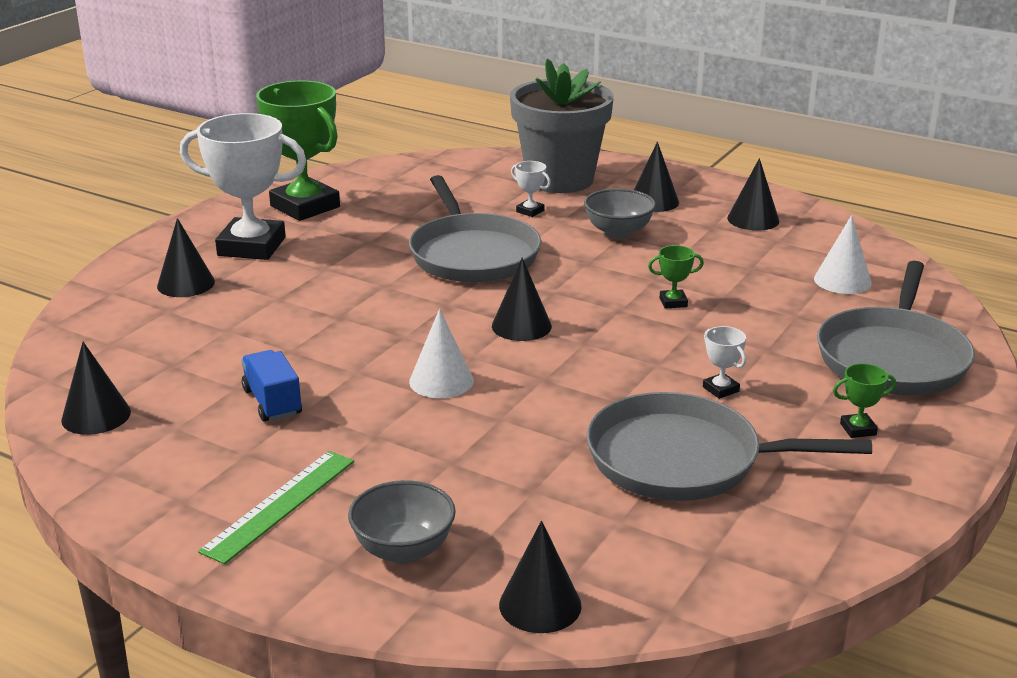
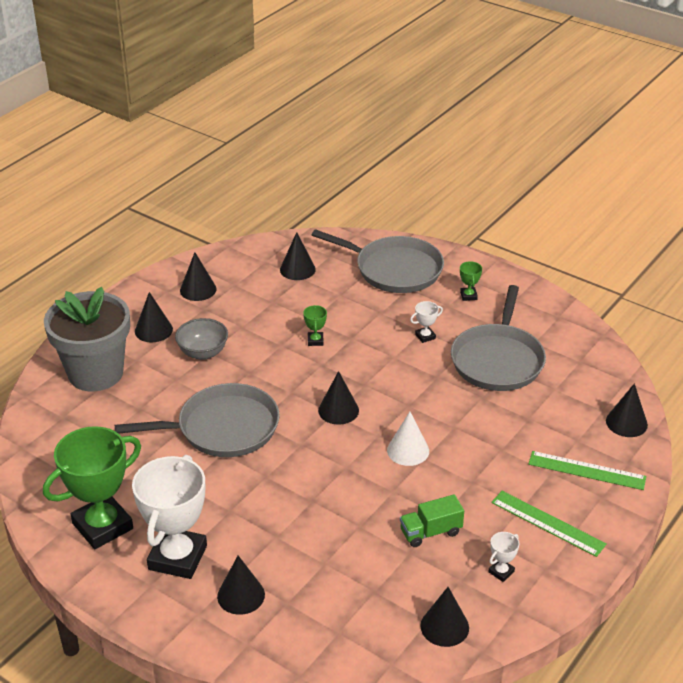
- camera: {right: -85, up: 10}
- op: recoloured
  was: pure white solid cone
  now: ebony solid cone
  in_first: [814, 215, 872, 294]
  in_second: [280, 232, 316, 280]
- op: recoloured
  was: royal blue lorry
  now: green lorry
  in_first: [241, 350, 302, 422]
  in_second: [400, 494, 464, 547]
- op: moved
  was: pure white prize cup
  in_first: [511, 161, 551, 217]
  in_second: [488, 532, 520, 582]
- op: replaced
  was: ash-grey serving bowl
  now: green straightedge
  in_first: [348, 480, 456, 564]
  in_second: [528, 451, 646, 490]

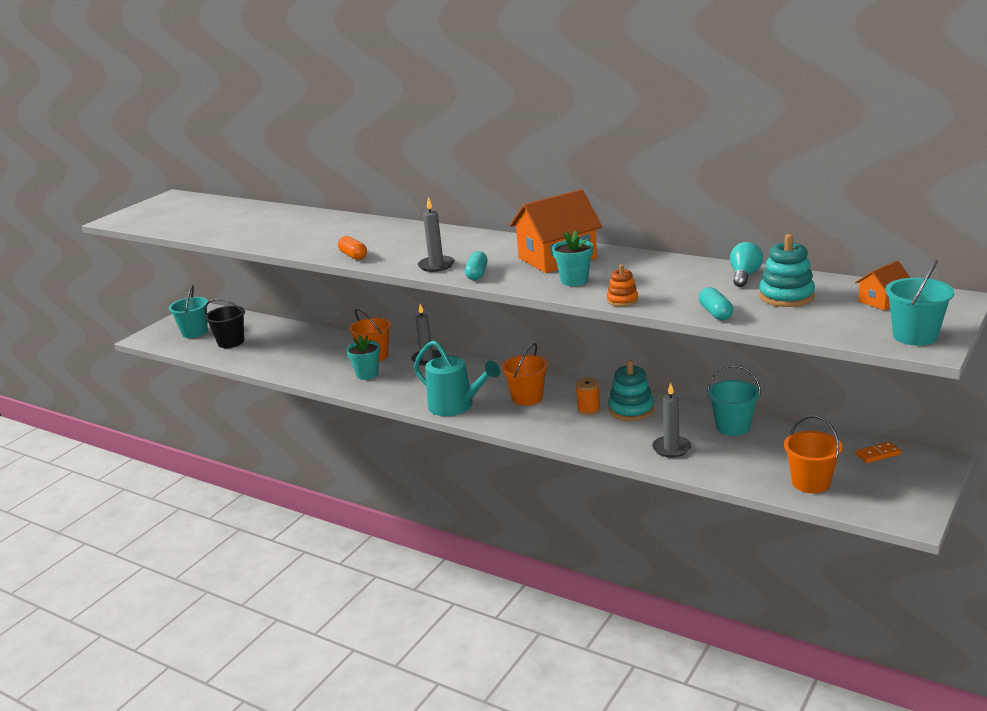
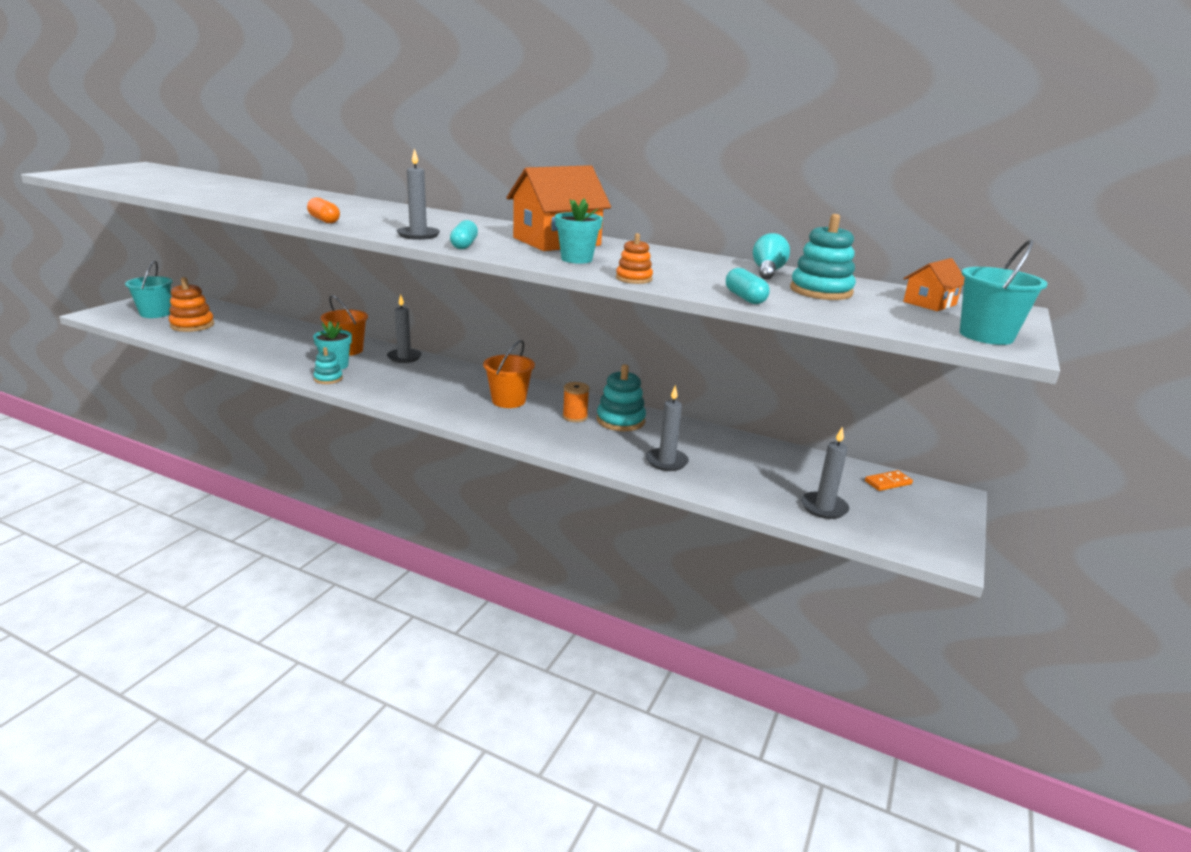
- camera: {right: -10, up: 0}
- op: replaced
  was: ebony pail
  now: orange stacking toy
  in_first: [204, 299, 245, 348]
  in_second: [169, 277, 214, 332]
- op: added
  now: aqua stacking toy
  in_second: [313, 347, 343, 384]
- op: replaced
  was: orange pail
  now: ash-grey candle
  in_first: [784, 415, 843, 493]
  in_second: [801, 427, 849, 519]
- op: removed
  was: aqua sprinkling can
  in_first: [414, 340, 500, 416]
- op: removed
  was: aqua pail
  in_first: [707, 365, 761, 436]

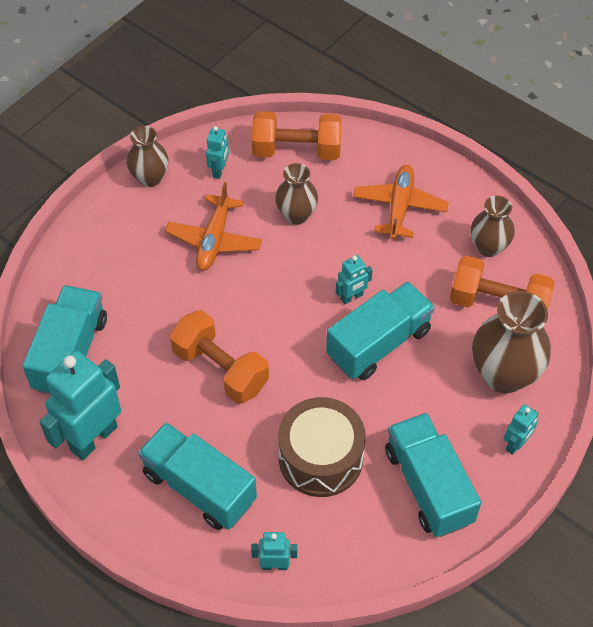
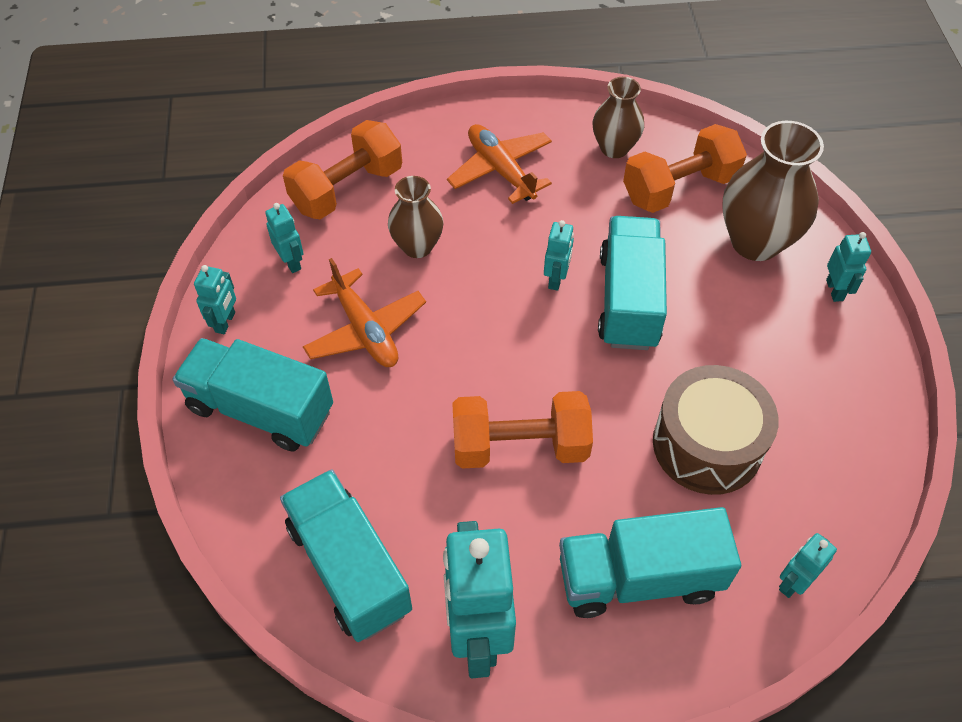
- camera: {right: -45, up: 0}
- op: moved
  was: aqua lorry
  in_first: [385, 413, 481, 537]
  in_second: [173, 338, 333, 451]
- op: replaced
  was: brown flower vase
  now: aqua toy robot
  in_first: [127, 126, 169, 187]
  in_second: [194, 265, 236, 334]

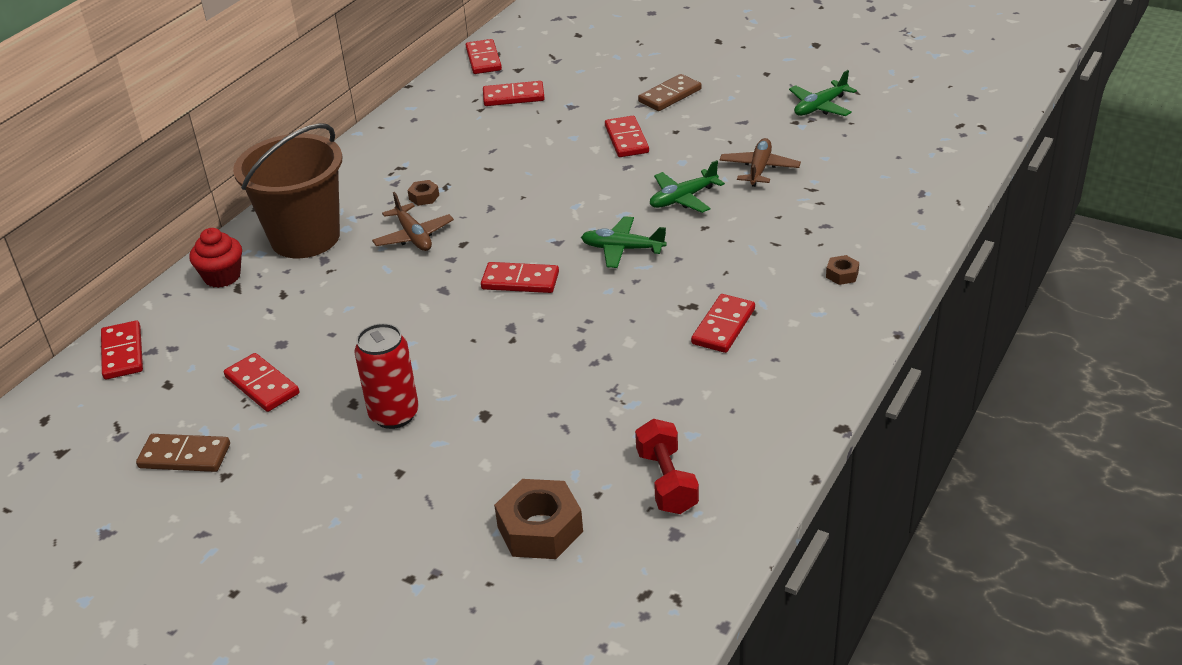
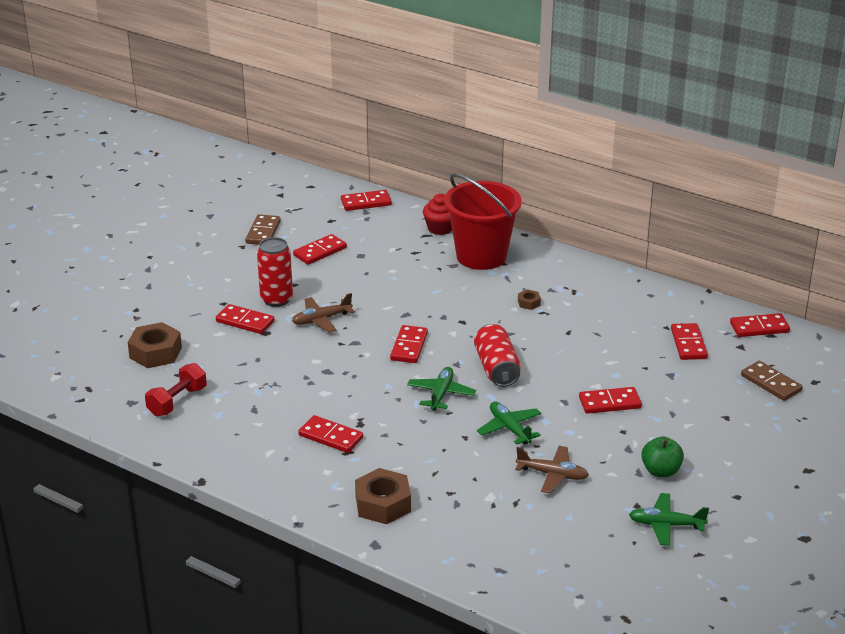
- camera: {right: 90, up: -5}
- op: turned
  was: red dumbbell
  in_first: [635, 419, 699, 514]
  in_second: [145, 363, 207, 416]
  clockwise: -45
- op: added
  now: red domino
  in_second: [216, 304, 275, 334]
- op: moved
  was: brown aeroplane
  in_first: [372, 192, 454, 251]
  in_second: [292, 293, 355, 332]
- op: resized
  was: brown hexagon nut
  in_first: [826, 255, 859, 285]
  in_second: [355, 468, 411, 524]
  ratio: 2.1
- op: recoloured
  was: brown pail
  now: red pail
  in_first: [233, 123, 343, 258]
  in_second: [444, 173, 522, 270]
- op: added
  now: red can
  in_second: [474, 324, 521, 387]
- op: turned
  was: green aeroplane
  in_first: [789, 70, 857, 116]
  in_second: [629, 493, 709, 546]
  clockwise: -45
- op: added
  now: green apple
  in_second: [641, 436, 684, 477]
- op: moved
  was: brown domino
  in_first: [638, 74, 702, 111]
  in_second: [741, 361, 803, 401]

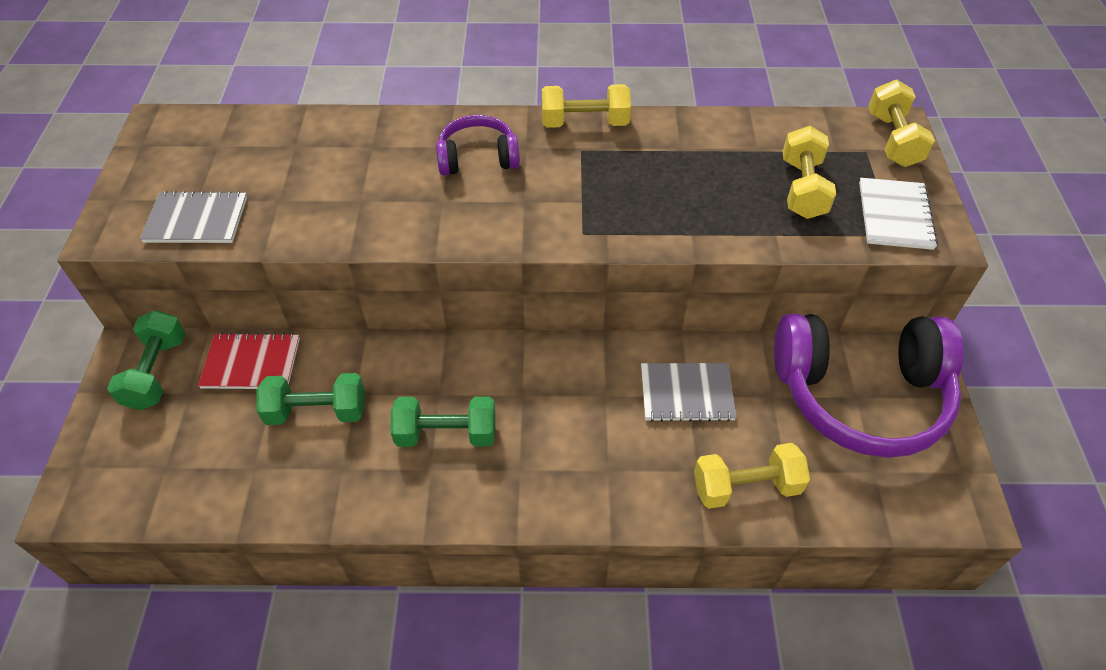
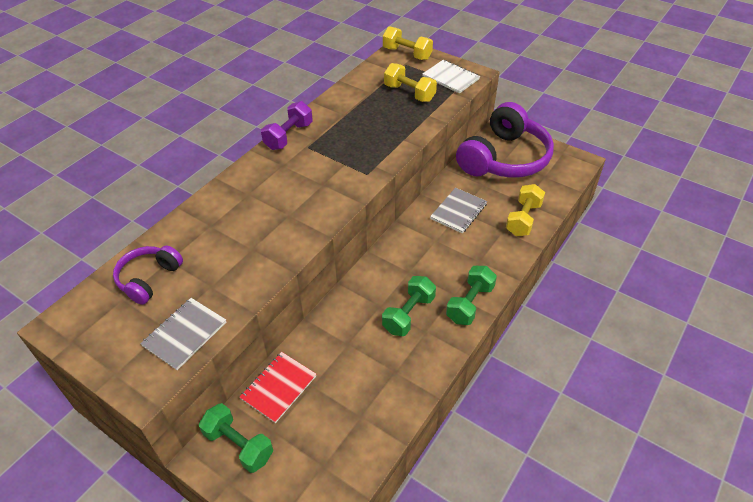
- camera: {right: -55, up: -5}
- op: moved
  was: purple headset
  in_first: [436, 115, 520, 176]
  in_second: [113, 246, 183, 305]
- op: recoloured
  was: bright yellow dumbbell
  now: purple dumbbell
  in_first: [542, 84, 631, 128]
  in_second: [261, 101, 313, 150]
- op: moved
  was: green dumbbell
  in_first: [256, 373, 365, 425]
  in_second: [446, 266, 497, 325]

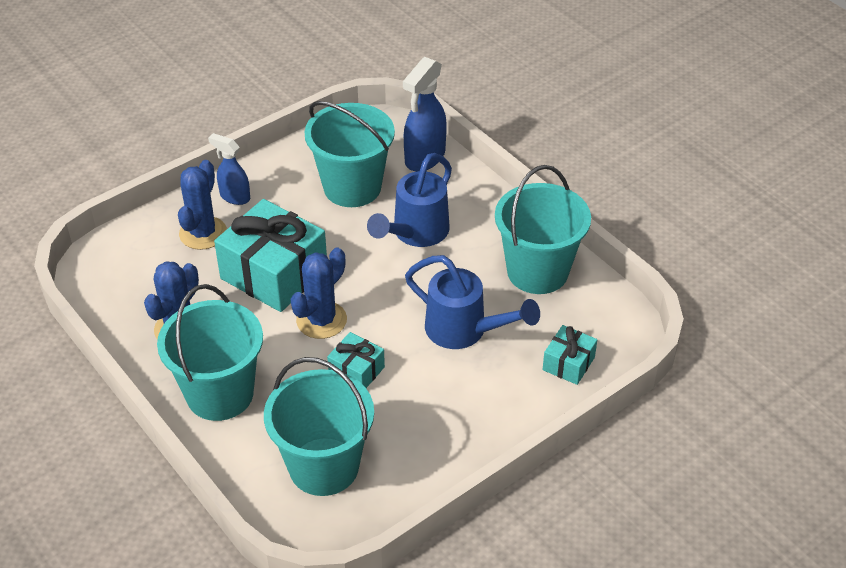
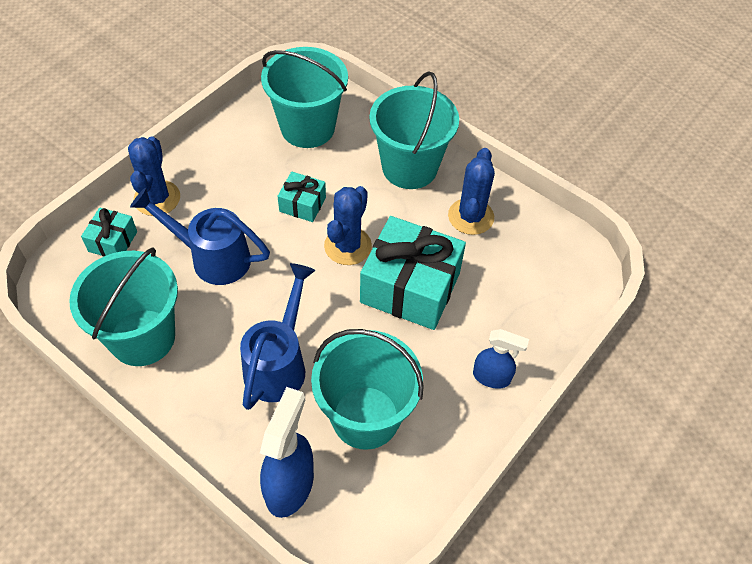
- camera: {right: 165, up: 10}
- op: moved
  was: royal blue prickly plant
  in_first: [178, 160, 227, 250]
  in_second: [128, 136, 180, 216]

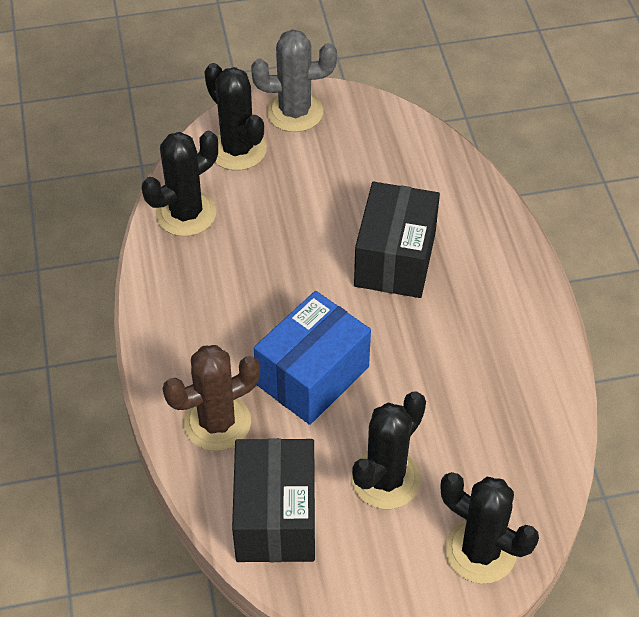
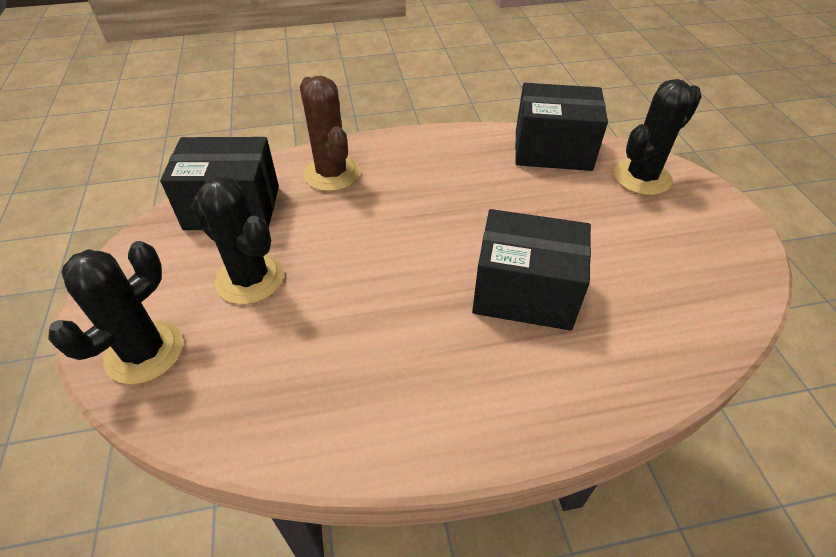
- camera: {right: 90, up: -5}
- op: replaced
  was: ebony prickly plant
  now: ebony package
  in_first: [142, 130, 218, 236]
  in_second: [515, 83, 608, 171]
- op: removed
  was: ash-grey prickly plant
  in_first: [251, 29, 337, 132]
- op: removed
  was: royal blue package
  in_first: [254, 291, 371, 425]

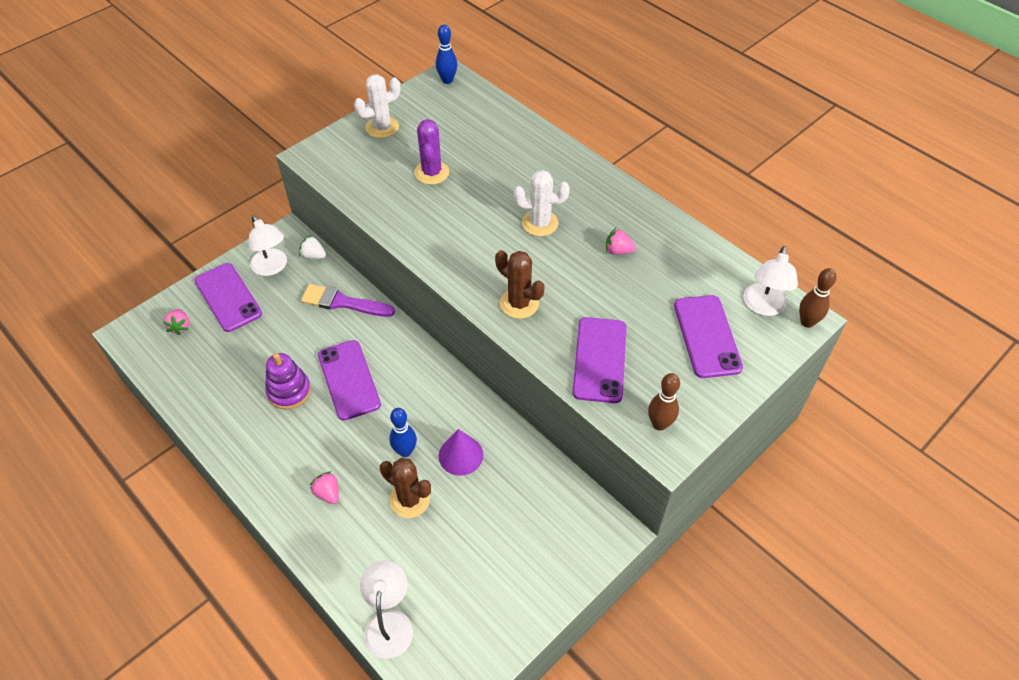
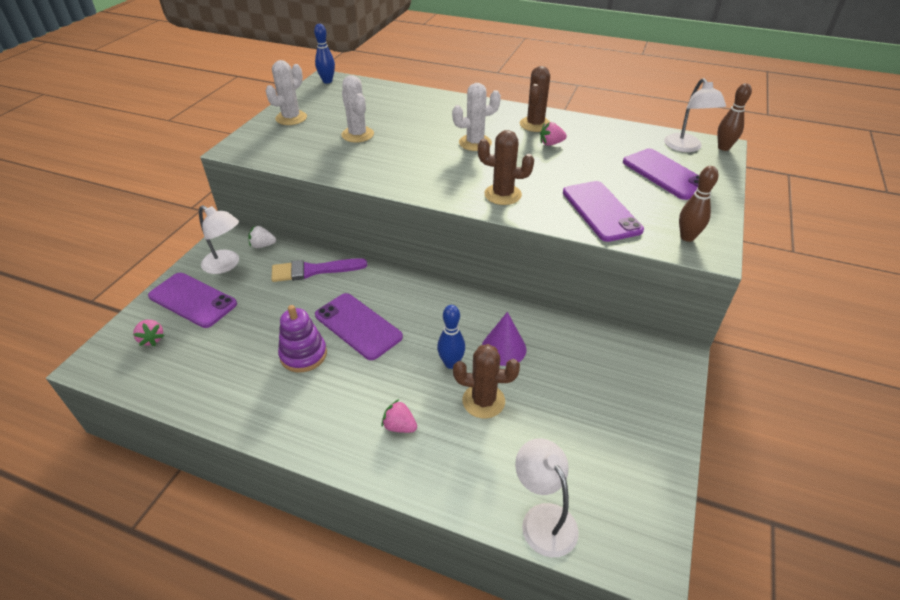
- camera: {right: -25, up: -10}
- op: recoloured
  was: purple prickly plant
  now: pure white prickly plant
  in_first: [414, 119, 449, 185]
  in_second: [341, 75, 374, 143]
- op: added
  now: brown prickly plant
  in_second: [520, 66, 550, 132]

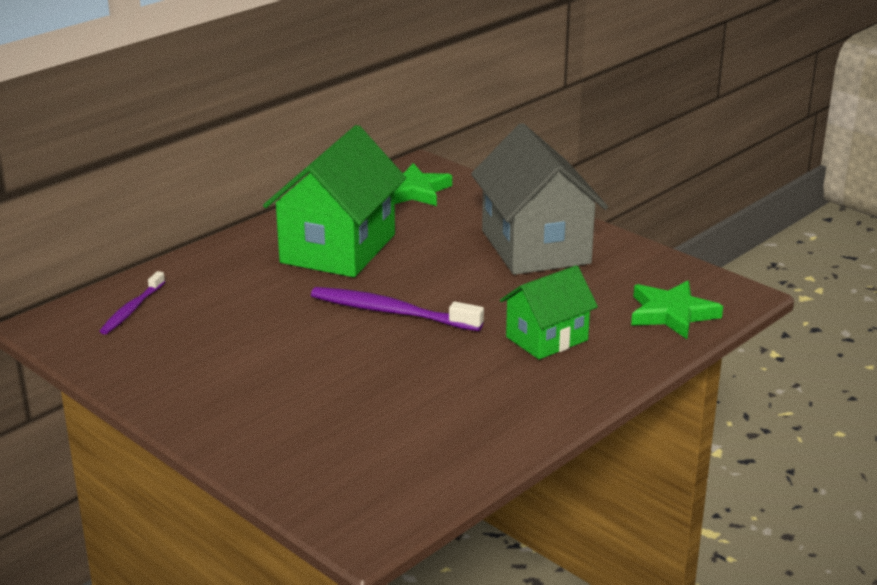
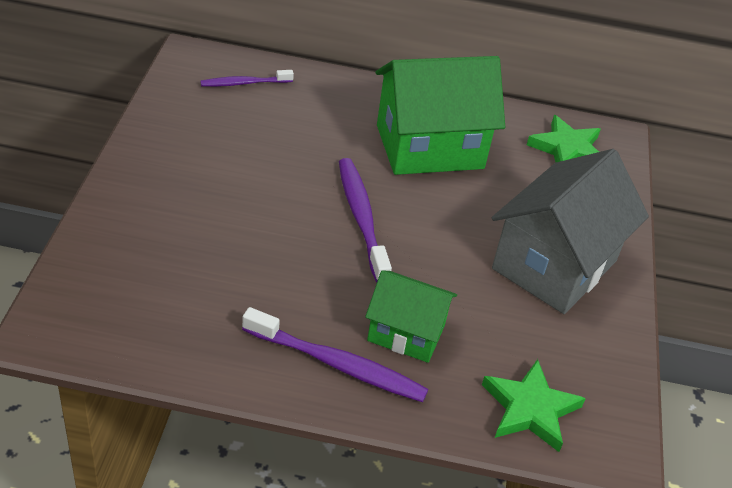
- camera: {right: 50, up: 15}
- op: added
  now: purple toothbrush
  in_second: [242, 307, 428, 402]

